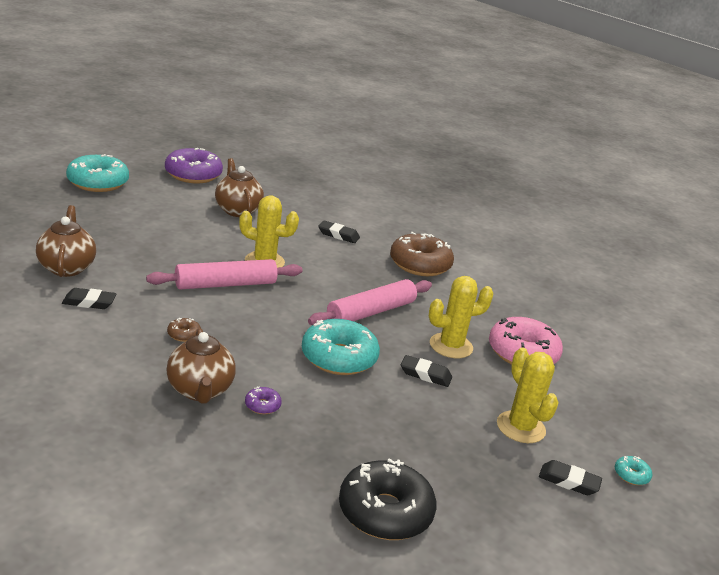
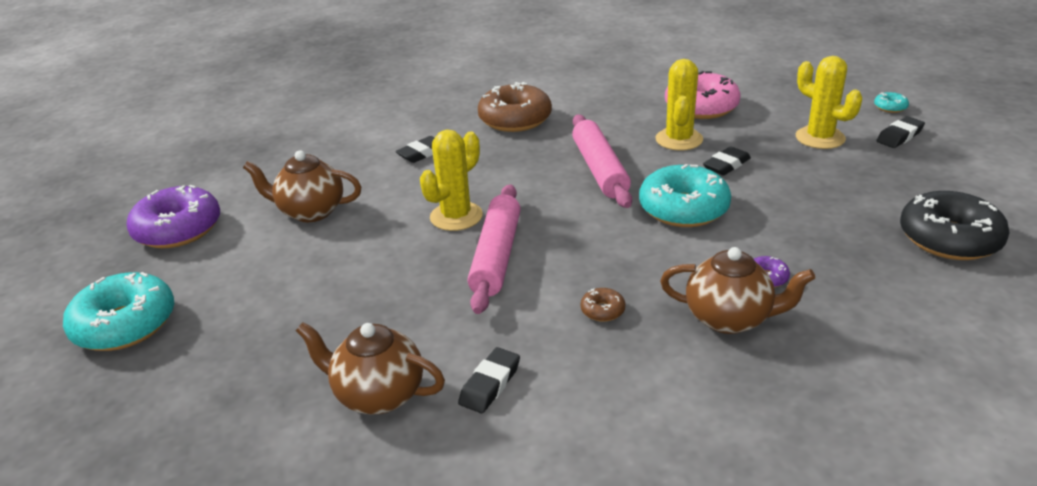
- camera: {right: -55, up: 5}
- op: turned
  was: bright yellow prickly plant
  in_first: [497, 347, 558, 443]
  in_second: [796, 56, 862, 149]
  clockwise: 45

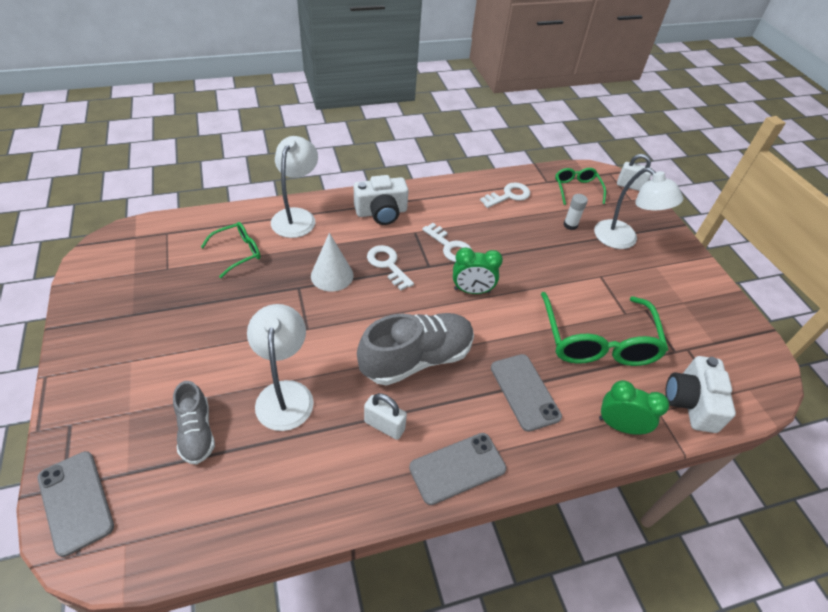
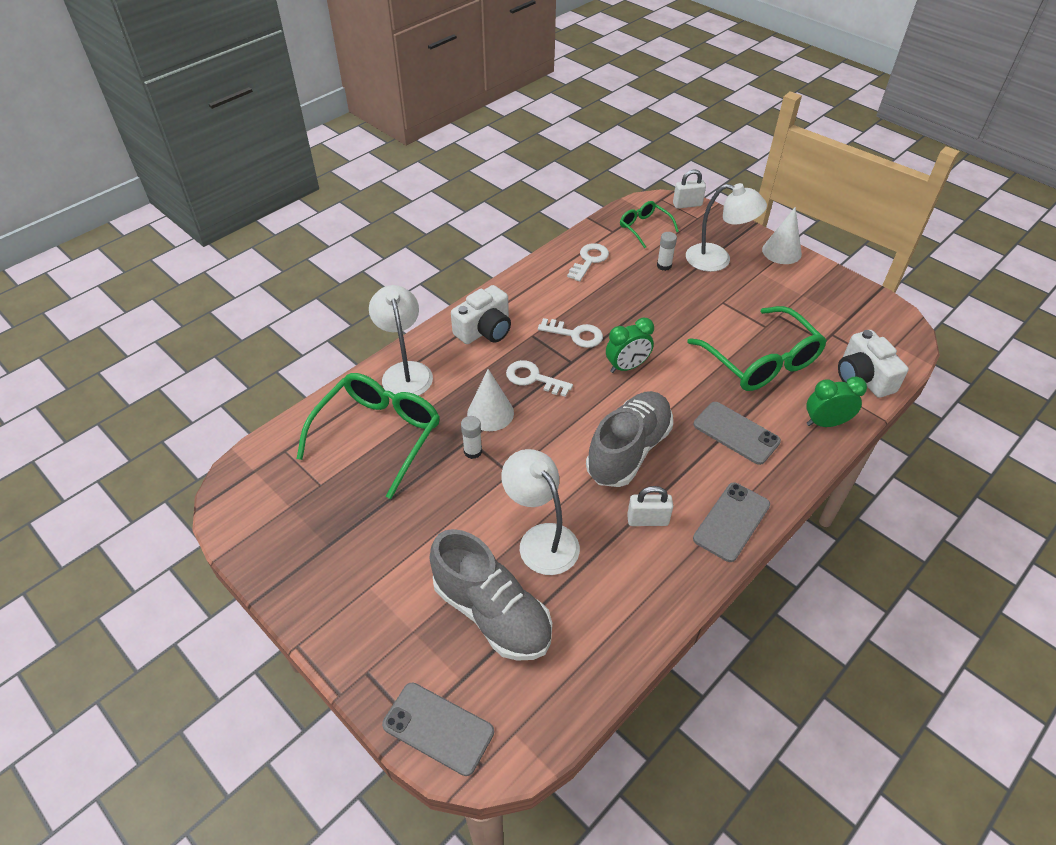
- camera: {right: -25, up: 0}
- op: resized
  was: green glasses
  in_first: [201, 222, 261, 278]
  in_second: [297, 373, 440, 499]
  ratio: 1.89
- op: resized
  was: ash-grey sneaker
  in_first: [173, 381, 215, 464]
  in_second: [429, 529, 552, 661]
  ratio: 1.76
- op: added
  now: pure white glue stick
  in_second: [461, 416, 482, 459]
- op: added
  now: pure white solid cone
  in_second: [762, 207, 802, 264]

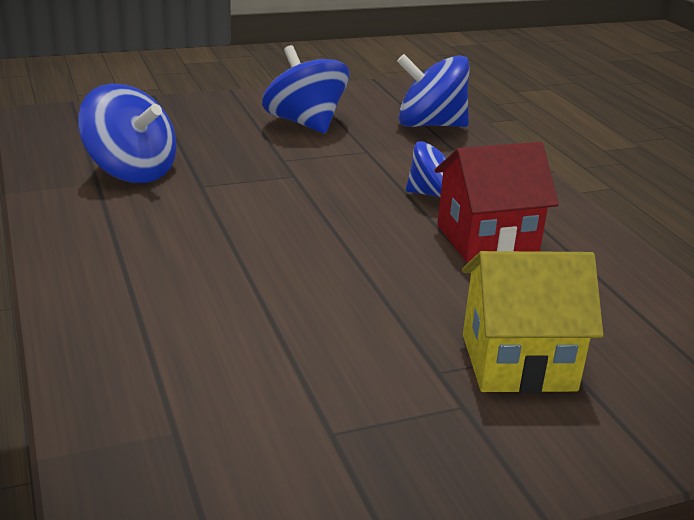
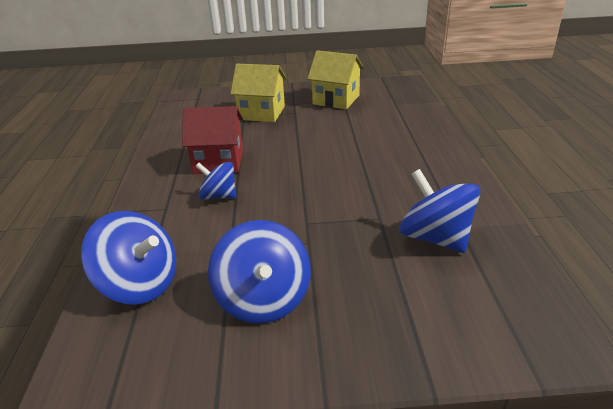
- camera: {right: -160, up: 5}
- op: added
  now: bright yellow house
  in_second: [307, 50, 364, 109]

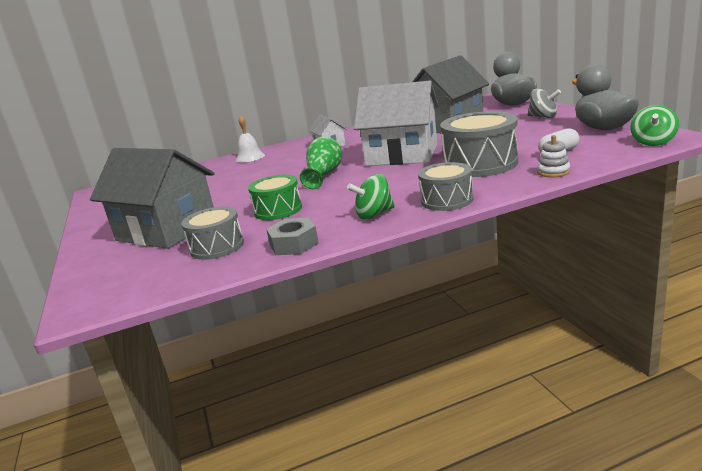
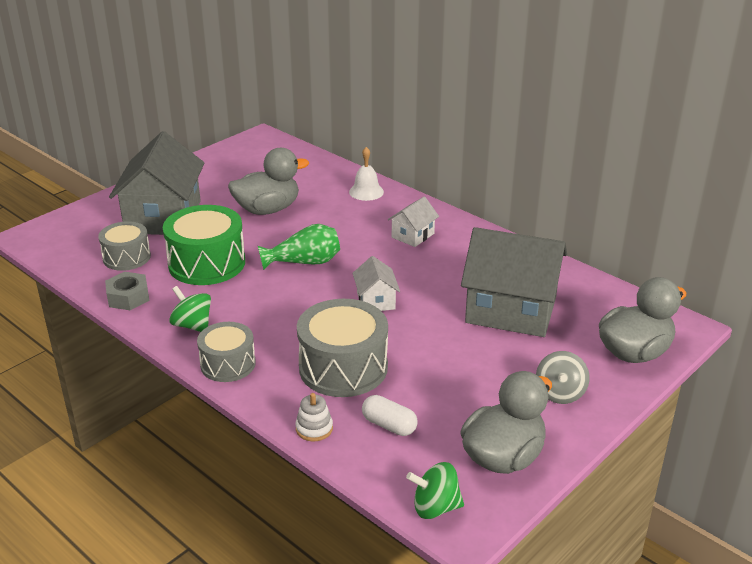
- camera: {right: 60, up: 10}
- op: resized
  was: green snare drum
  in_first: [248, 175, 302, 220]
  in_second: [163, 205, 245, 285]
  ratio: 1.61
- op: added
  now: ash-grey toy duck
  in_second: [228, 148, 309, 215]
- op: resized
  was: pure white house
  in_first: [354, 81, 439, 166]
  in_second: [353, 256, 400, 311]
  ratio: 0.47

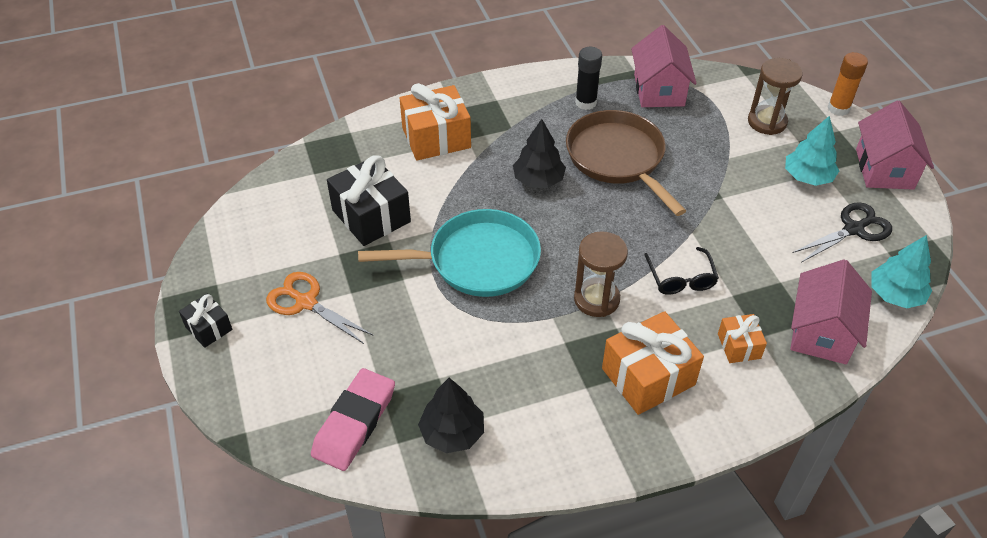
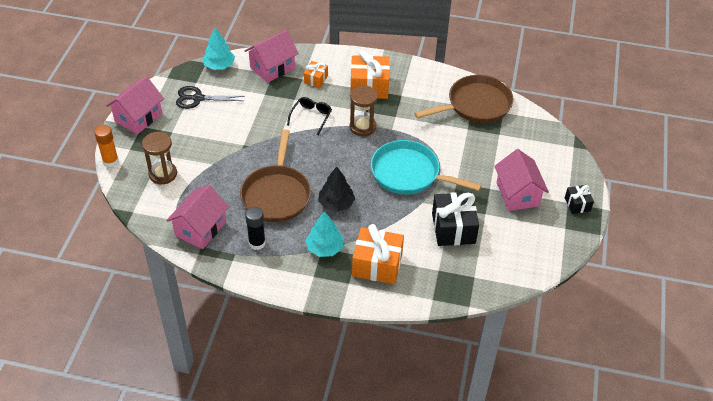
- camera: {right: -150, up: 0}
- op: moved
  was: aqua tree
  in_first: [785, 116, 839, 186]
  in_second: [305, 211, 344, 257]
- op: replaced
  was: ebony tree
  now: brown frying pan
  in_first: [418, 378, 484, 453]
  in_second: [414, 75, 514, 123]
- op: replaced
  was: orange shears
  now: pink house
  in_first: [266, 272, 373, 344]
  in_second: [494, 149, 549, 211]
- op: removed
  was: pink gum eraser
  in_first: [311, 368, 395, 471]

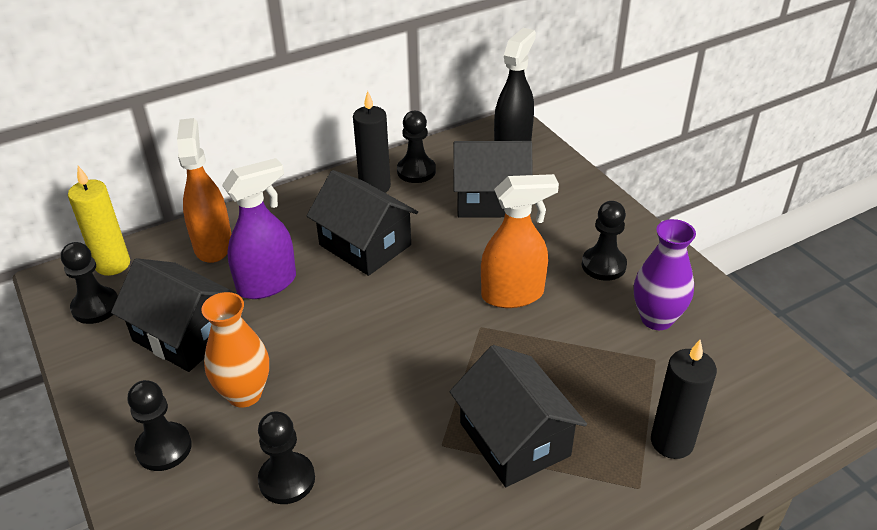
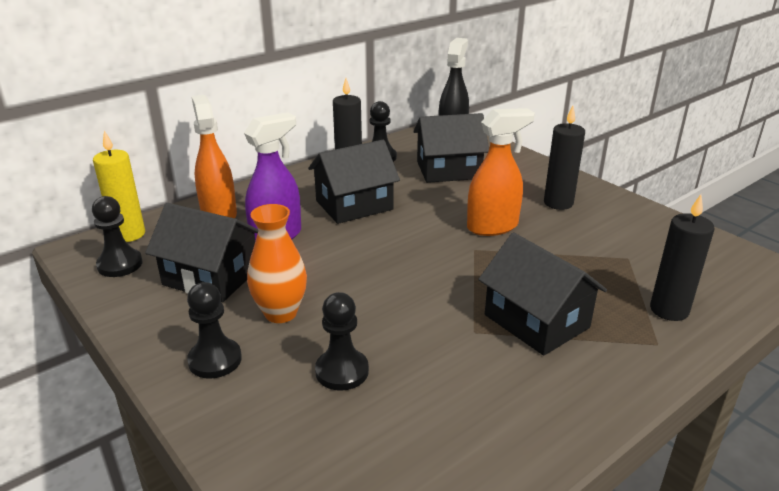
- camera: {right: -10, up: -10}
- op: turned
  was: ebony house
  in_first: [307, 170, 418, 276]
  in_second: [308, 140, 400, 224]
  clockwise: -60
- op: replaced
  was: ebony game pawn
  now: ebony candle
  in_first: [582, 201, 627, 281]
  in_second: [544, 106, 585, 210]
- op: removed
  was: purple flower vase
  in_first: [634, 219, 696, 330]

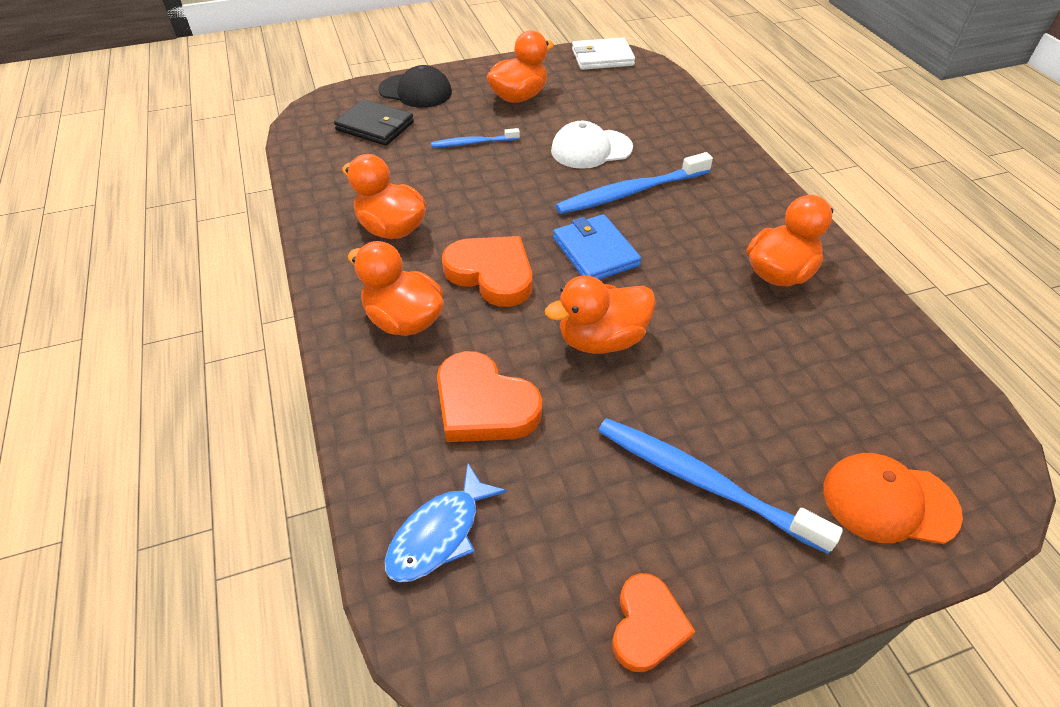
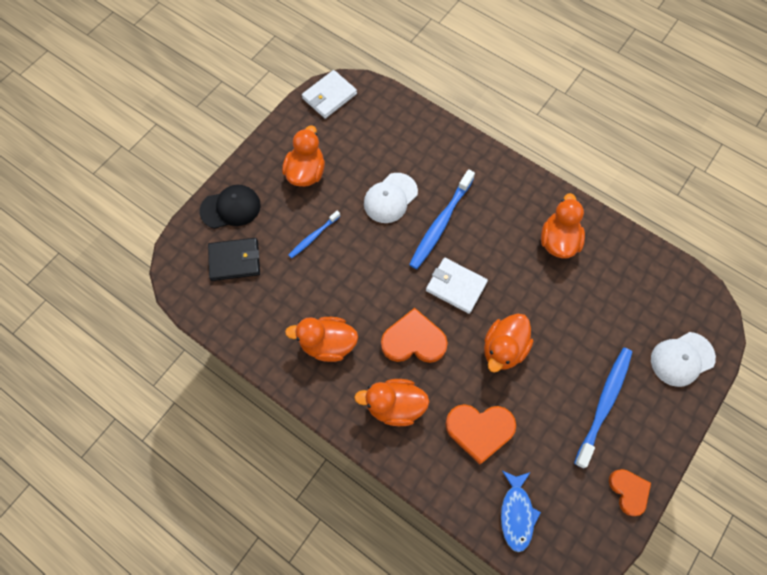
- camera: {right: -35, up: 20}
- op: recoloured
  was: royal blue billfold
  now: pure white billfold
  in_first: [553, 214, 641, 280]
  in_second: [426, 258, 488, 314]
- op: turned
  was: royal blue toothbrush
  in_first: [598, 418, 843, 554]
  in_second: [574, 348, 632, 468]
  clockwise: 120
- op: recoloured
  was: orange baseball cap
  now: pure white baseball cap
  in_first: [823, 453, 963, 544]
  in_second: [651, 332, 716, 387]

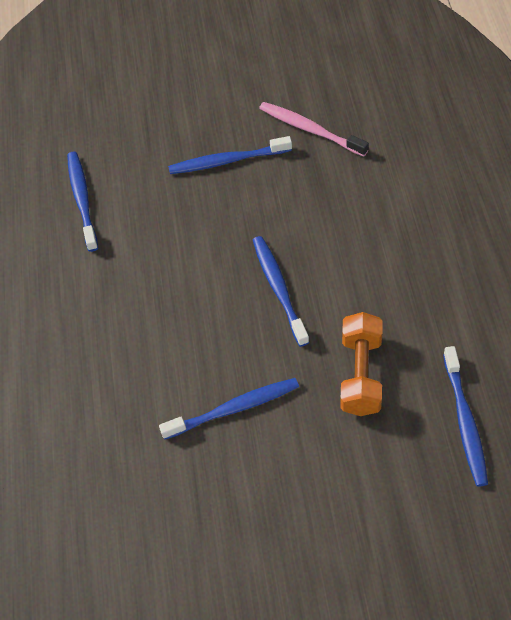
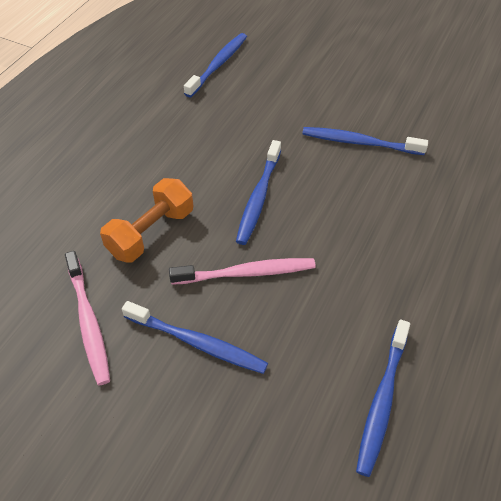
- camera: {right: -150, up: -5}
- op: moved
  was: orange dumbbell
  in_first: [340, 312, 382, 416]
  in_second: [100, 178, 193, 263]
- op: added
  now: pink toothbrush
  in_second: [169, 258, 316, 285]

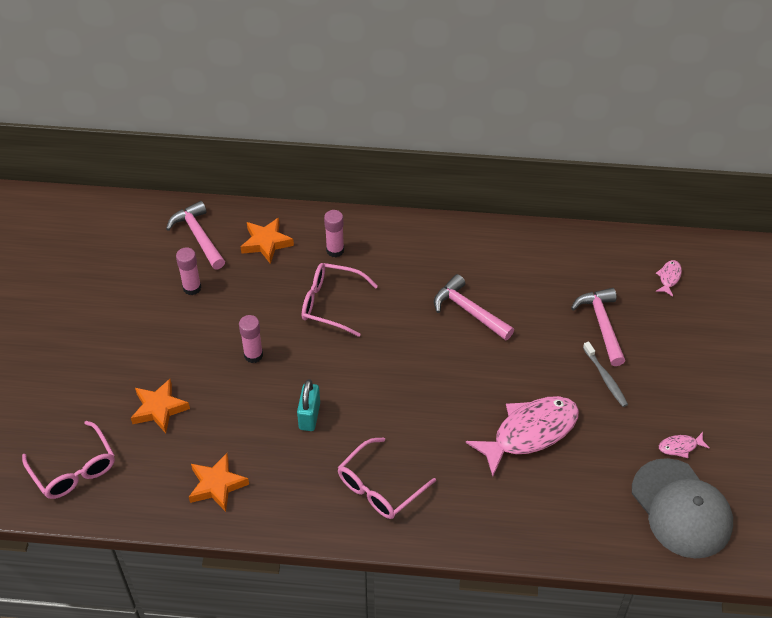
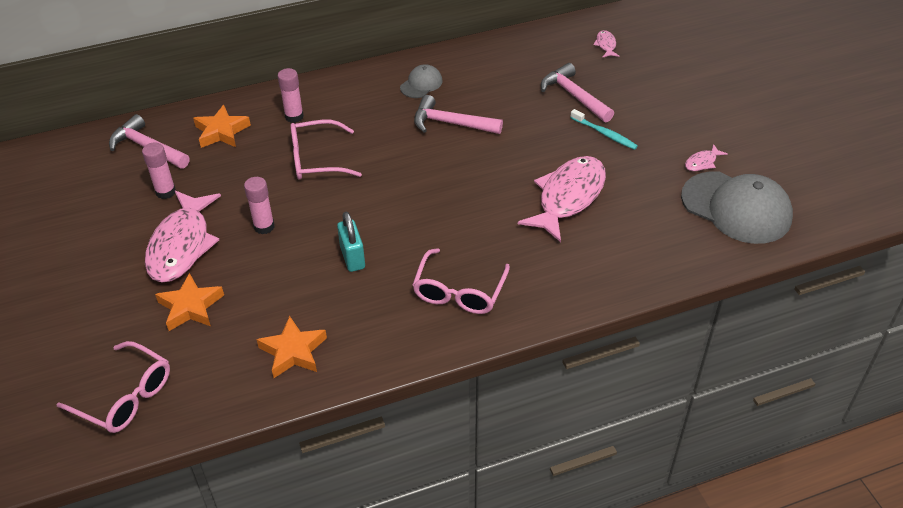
- camera: {right: -25, up: -5}
- op: added
  now: pink fish
  in_second: [145, 191, 221, 282]
- op: added
  now: ash-grey baseball cap
  in_second: [400, 65, 442, 98]
- op: recoloured
  was: ash-grey toothbrush
  now: aqua toothbrush
  in_first: [583, 341, 628, 407]
  in_second: [570, 109, 638, 150]

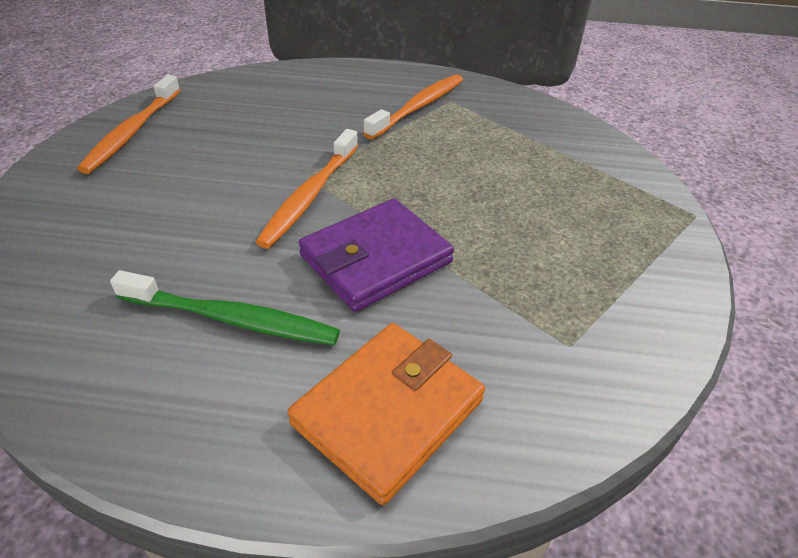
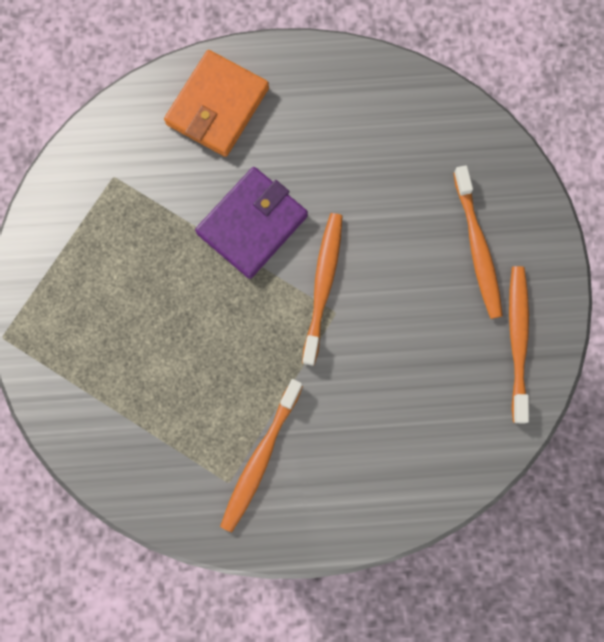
- camera: {right: 170, up: 35}
- op: added
  now: orange toothbrush
  in_second: [453, 165, 503, 319]
- op: removed
  was: green toothbrush
  in_first: [110, 270, 340, 345]

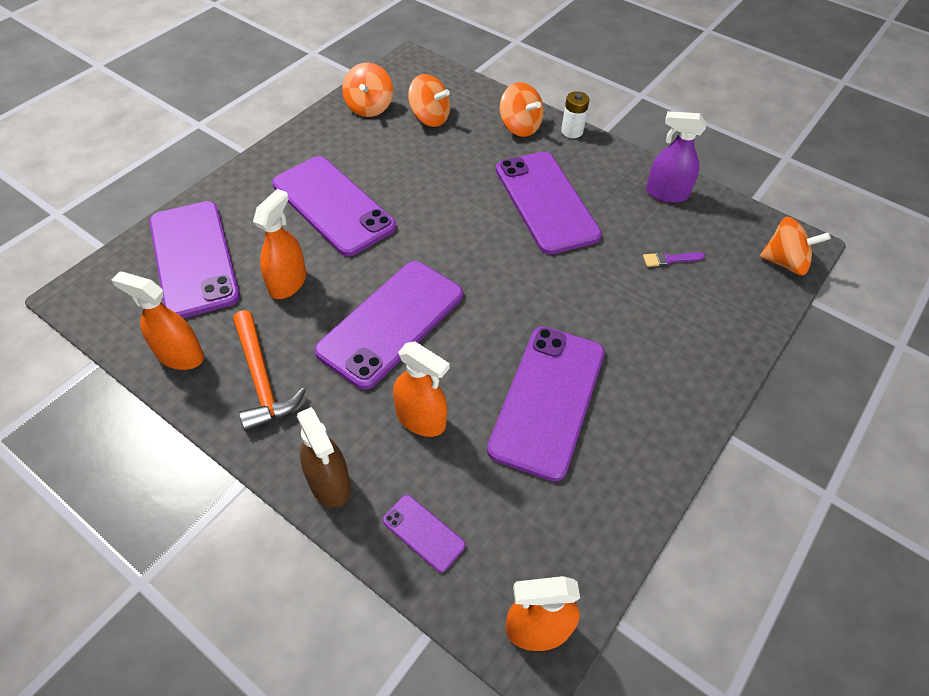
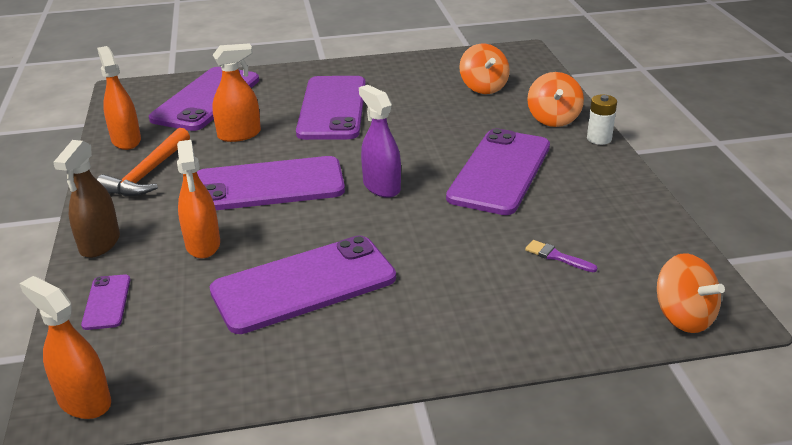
- camera: {right: 45, up: -20}
- op: moved
  was: purple spray bottle
  in_first: [646, 111, 706, 203]
  in_second: [359, 85, 401, 198]
- op: removed
  was: orange whirligig
  in_first: [342, 63, 393, 117]

